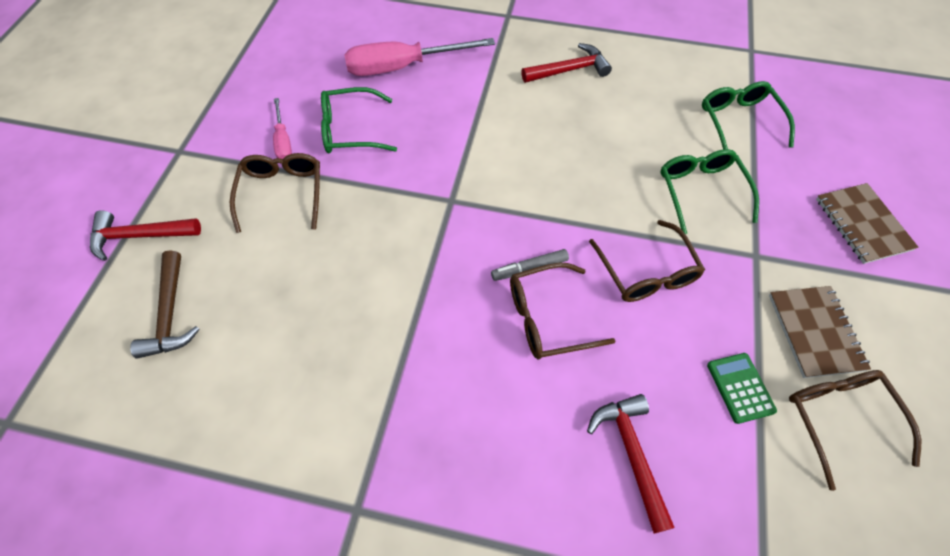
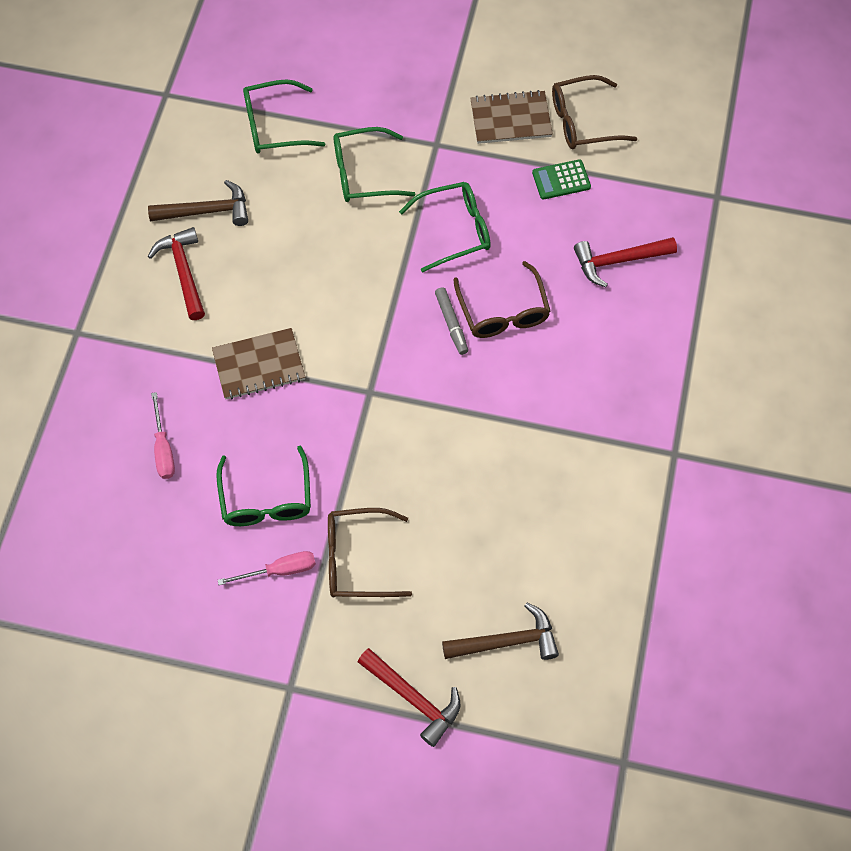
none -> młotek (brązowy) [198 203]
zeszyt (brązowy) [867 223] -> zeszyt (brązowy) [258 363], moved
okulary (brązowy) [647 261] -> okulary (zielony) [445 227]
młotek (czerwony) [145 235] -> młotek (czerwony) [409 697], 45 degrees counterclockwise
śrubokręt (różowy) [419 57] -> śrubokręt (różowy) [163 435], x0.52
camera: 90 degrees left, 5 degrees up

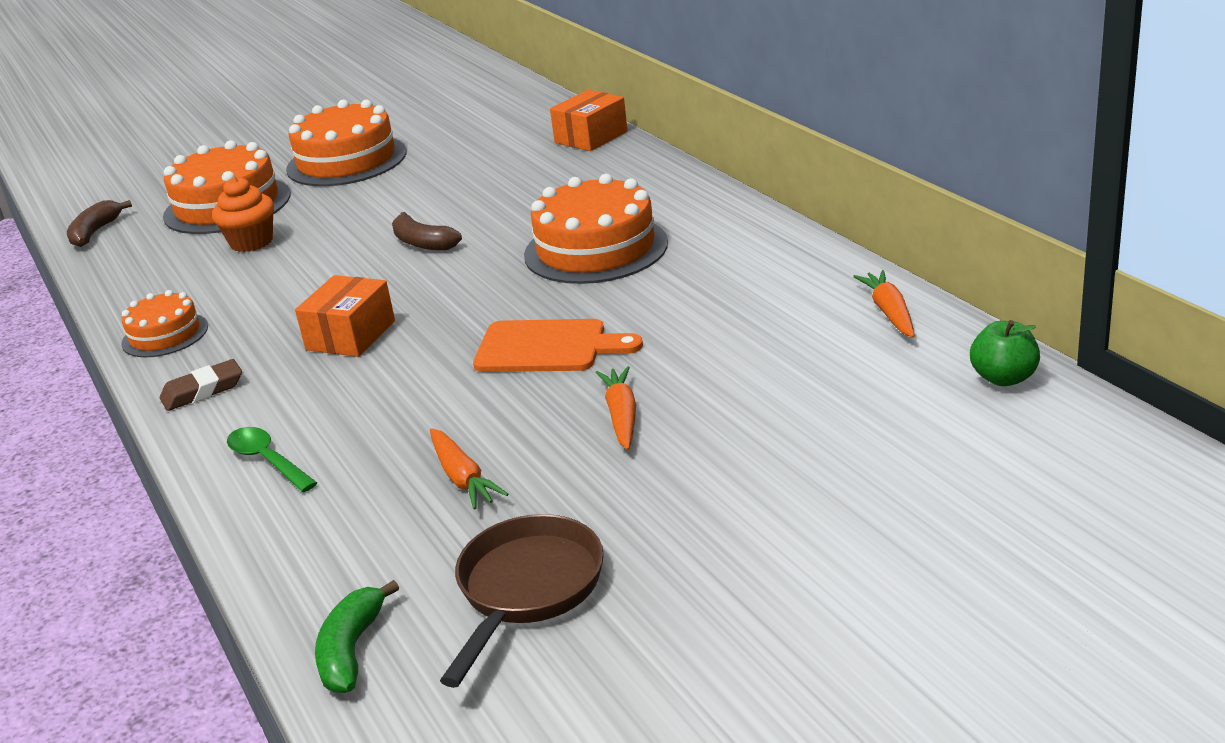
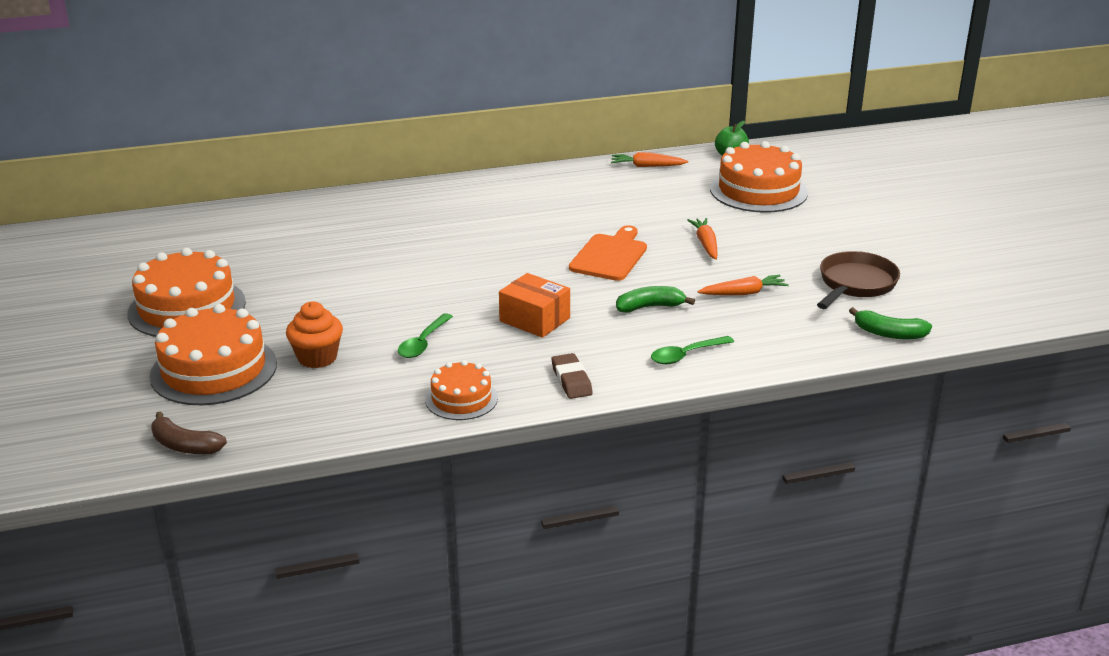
banan (brązowy) [427 231] -> none
pudełko (pomarańczowy) [589 120] -> none
none -> łyżka (zielony) [425 335]
none -> banan (zielony) [655 299]
tort (pomarańczowy) [596 229] -> tort (pomarańczowy) [759 177], moved
patelnia (brązowy) [522 601] -> patelnia (brązowy) [858 280], 90 degrees clockwise
marchewka (pomarańczowy) [616 408] -> marchewka (pomarańczowy) [702 239], 75 degrees clockwise
camera: 80 degrees left, 0 degrees up

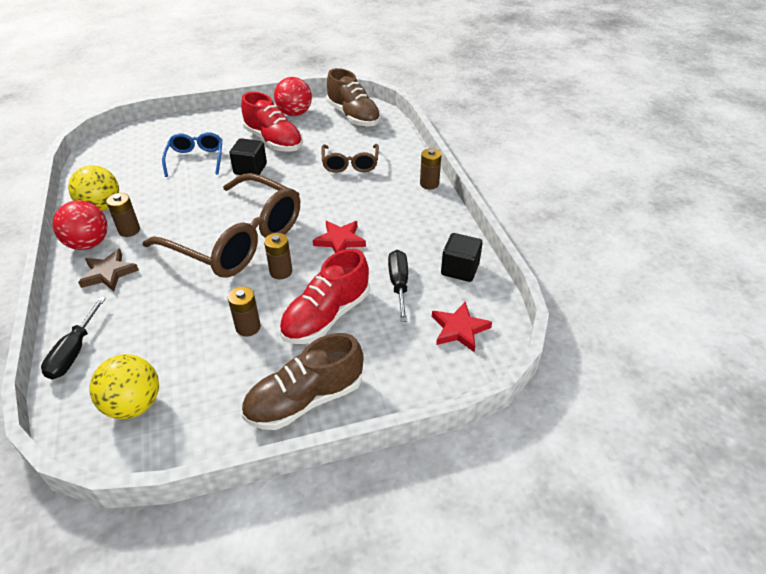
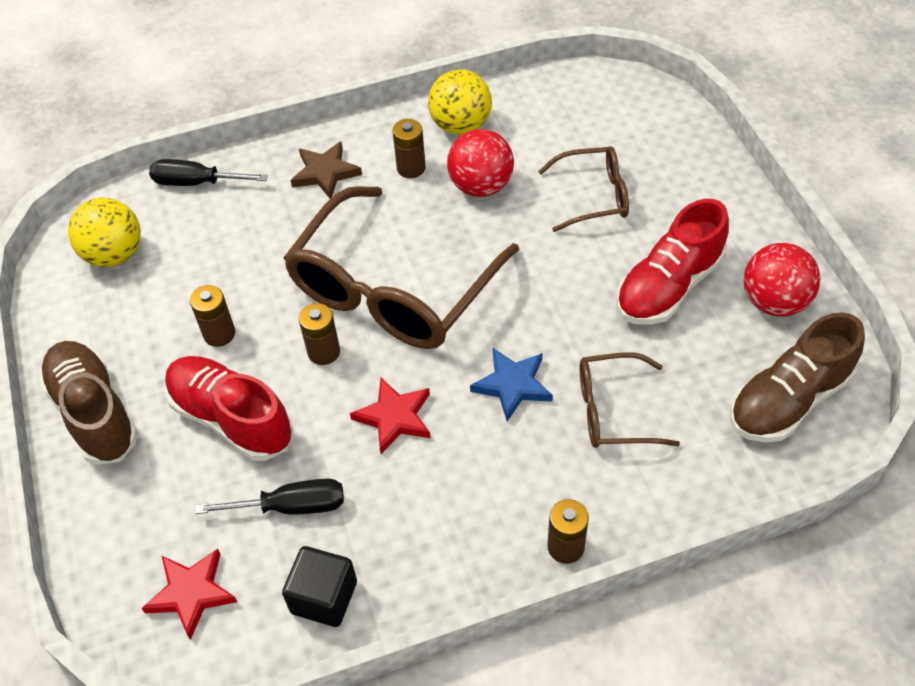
sześcian (czarny) [248 156] -> none
none -> gwiazda (niebieski) [511 384]
piłka (czerwony) [80 225] -> piłka (czerwony) [480 163], moved
okulary (niebieski) [192 154] -> okulary (brązowy) [583 189]
camera: 90 degrees right, 10 degrees up

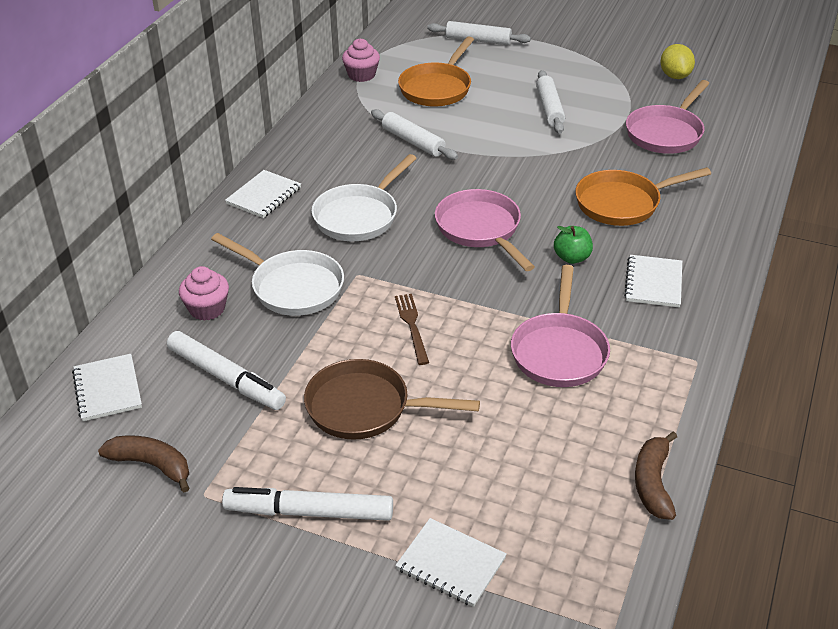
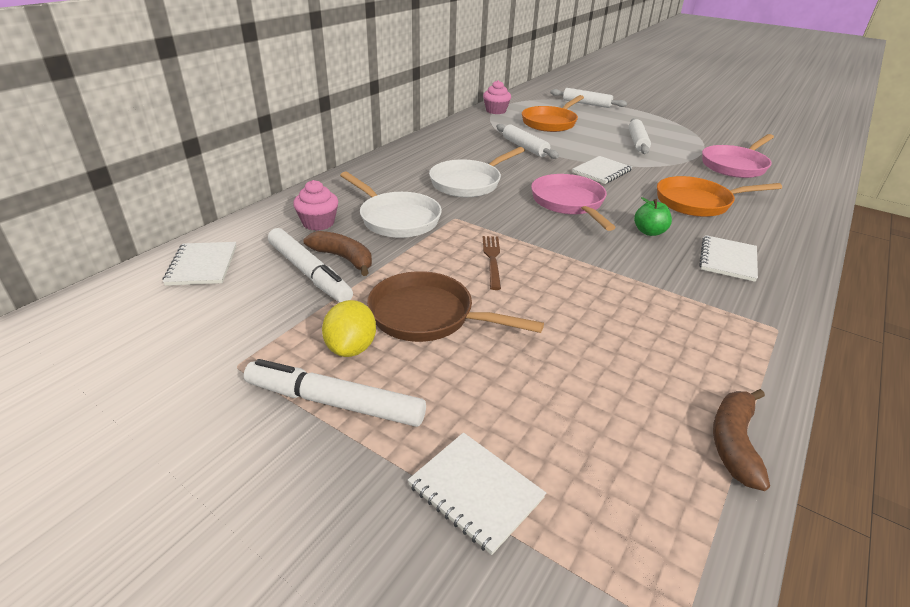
patelnia (różowy) [560 326] -> none
banan (brązowy) [143 463] -> banan (brązowy) [337 253], moved
zeszyt (biały) [263 194] -> zeszyt (biały) [602 170], moved
cytryna (żółty) [677 61] -> cytryna (żółty) [349 328], moved
camera: 10 degrees right, 5 degrees down

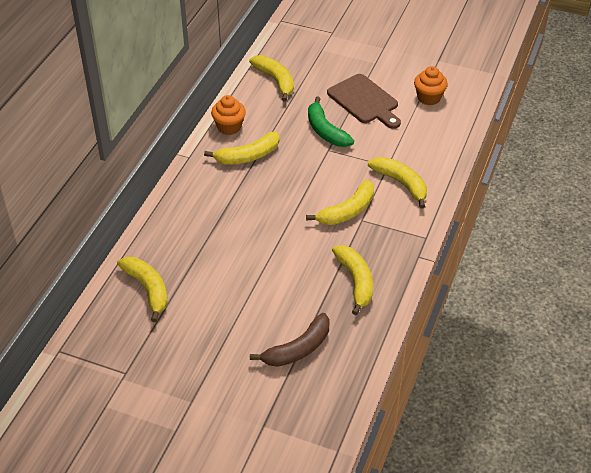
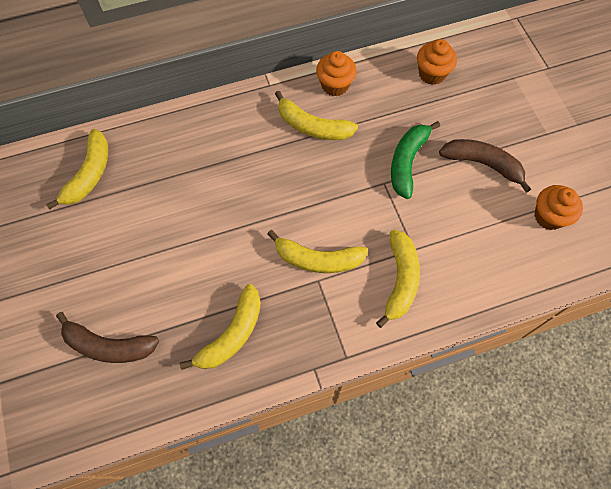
banan (żółty) [271 78] -> muffinka (pomarańczowy) [437 62]
deska do krojenia (brązowy) [364 101] -> banan (brązowy) [485 166]
camera: 50 degrees right, 20 degrees up

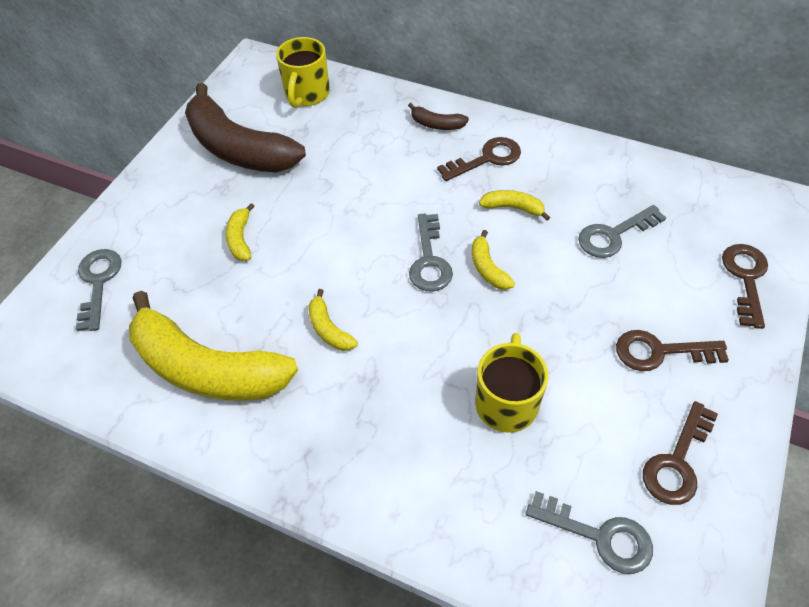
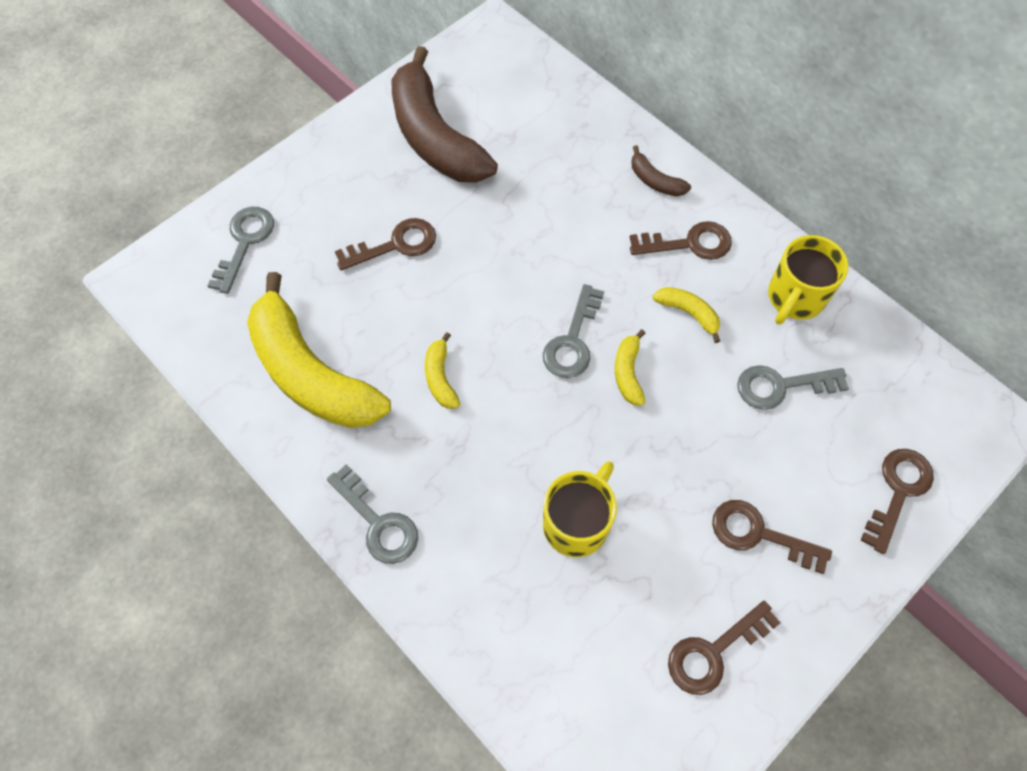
kubek (żółty) [303 72] -> kubek (żółty) [808 280], moved
klucz (szary) [589 532] -> klucz (szary) [372 514], moved
banan (żółty) [240 232] -> klucz (brązowy) [385 244]
camera: 20 degrees right, 10 degrees up

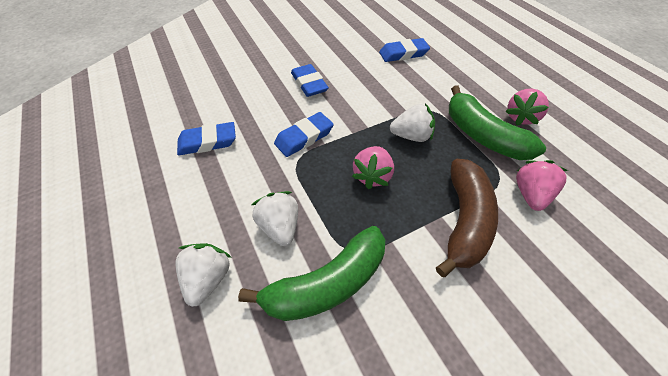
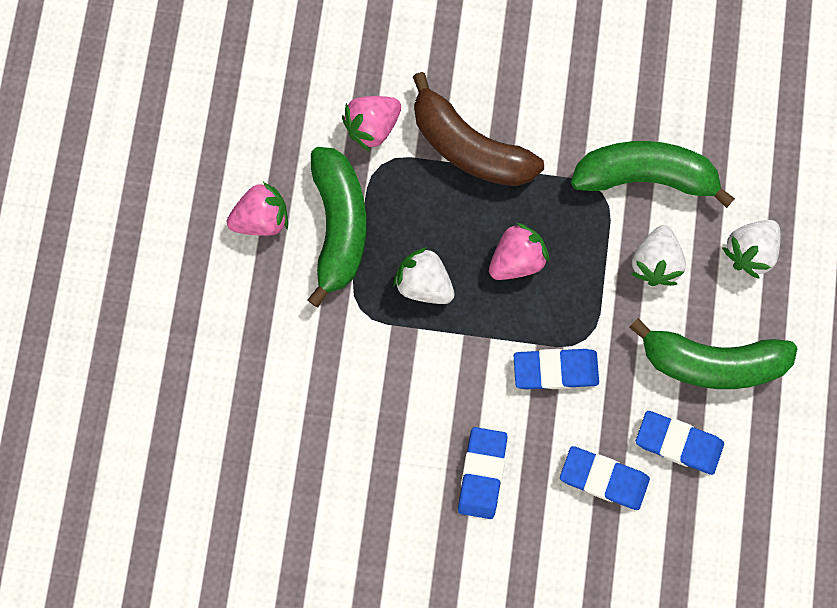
none -> banan (zielony) [713 353]
gumka do mazania (niebieski) [404 50] -> gumka do mazania (niebieski) [605 478], moved
banan (brązowy) [467 218] -> banan (brązowy) [478 129], 105 degrees counterclockwise
camera: 145 degrees left, 25 degrees up

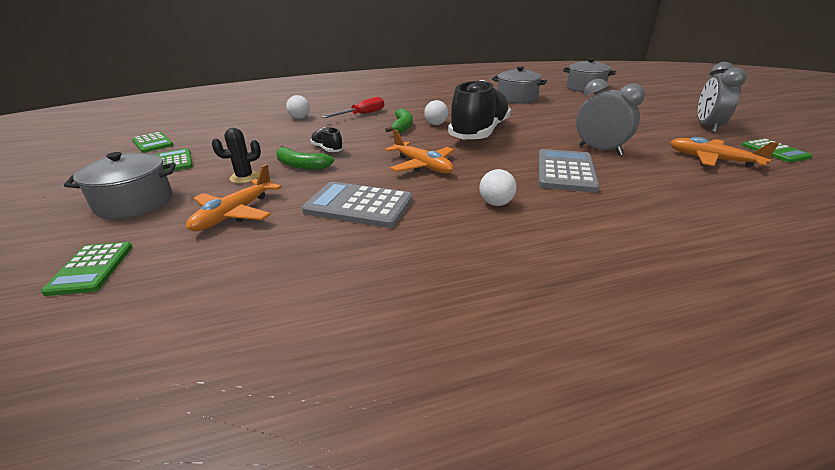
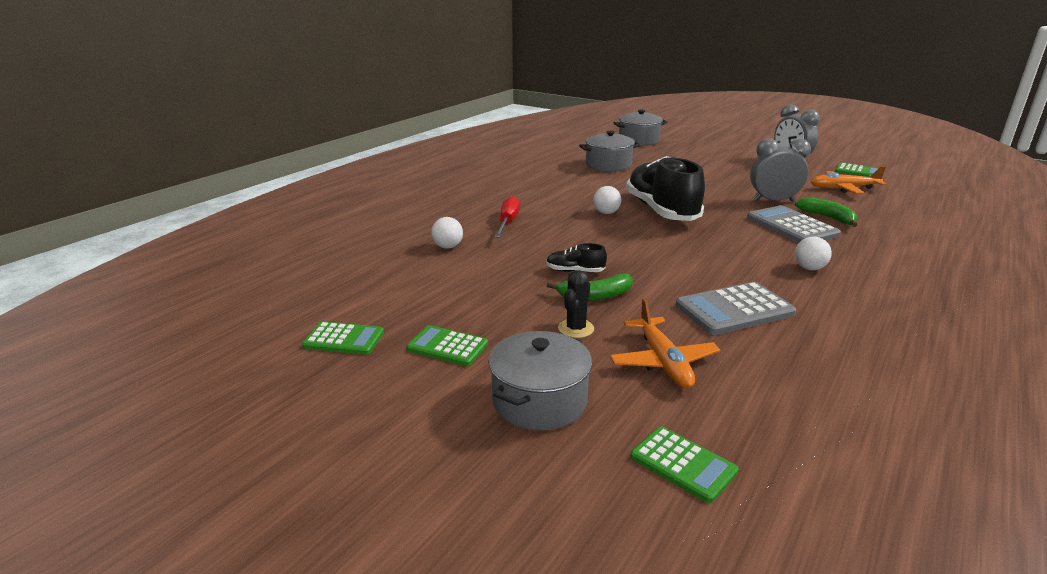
samolot (pomarańczowy) [419 151] -> none
banan (zielony) [399 120] -> banan (zielony) [826 212], moved
camera: 40 degrees left, 5 degrees down

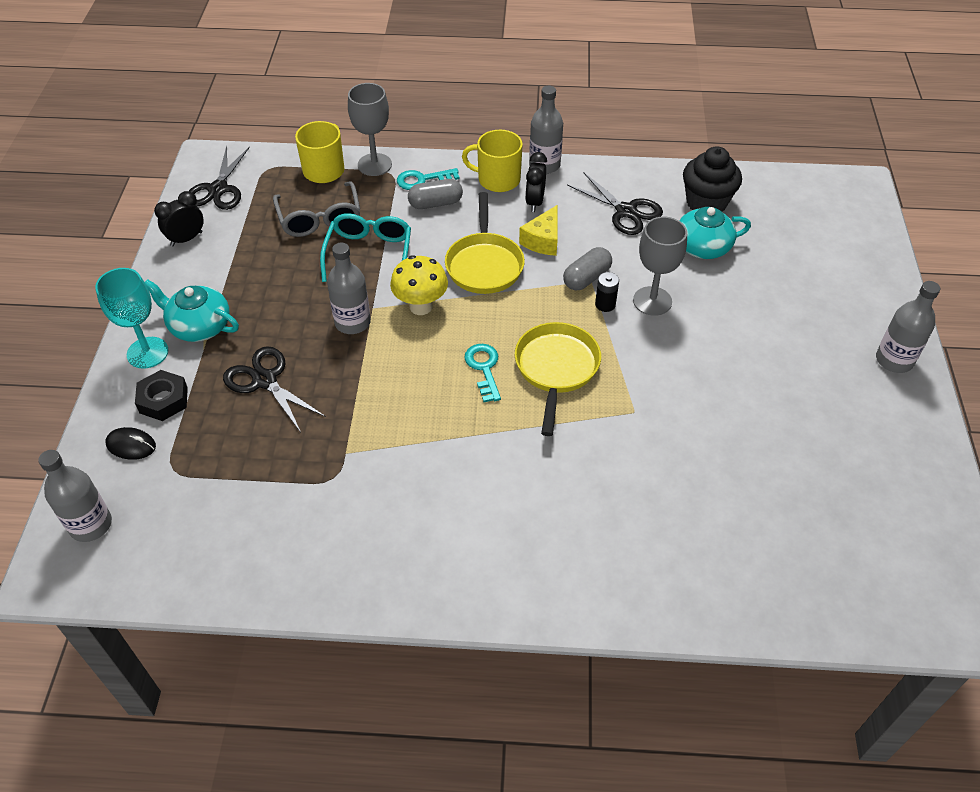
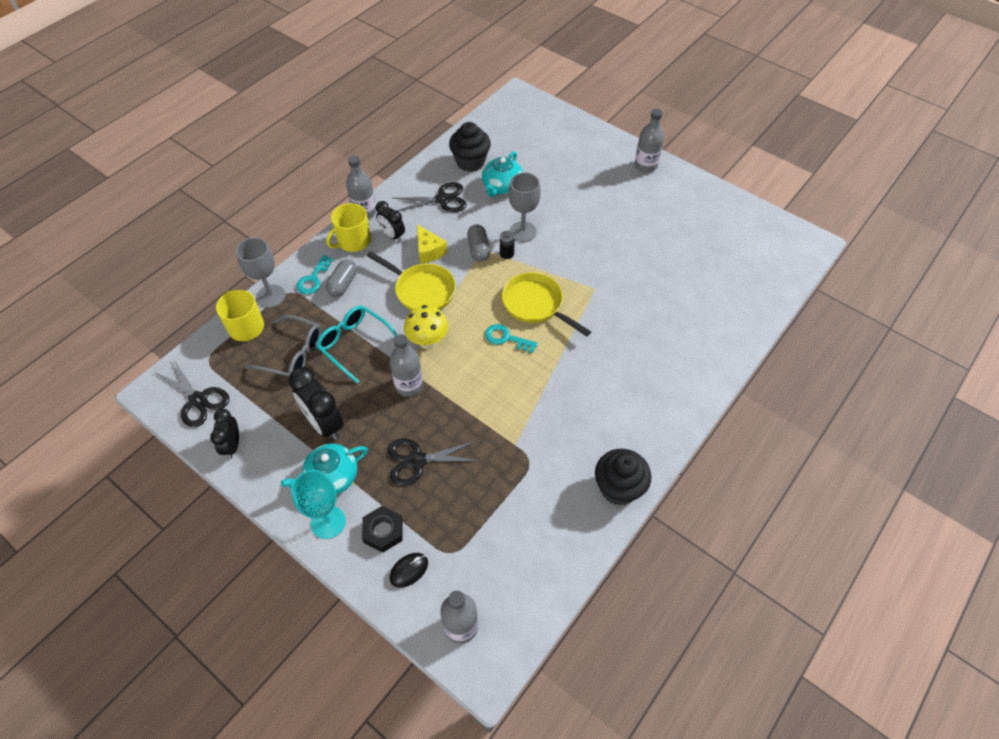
none -> budzik (czarny) [316 403]
none -> muffinka (czarny) [623 477]
camera: 55 degrees left, 5 degrees up

